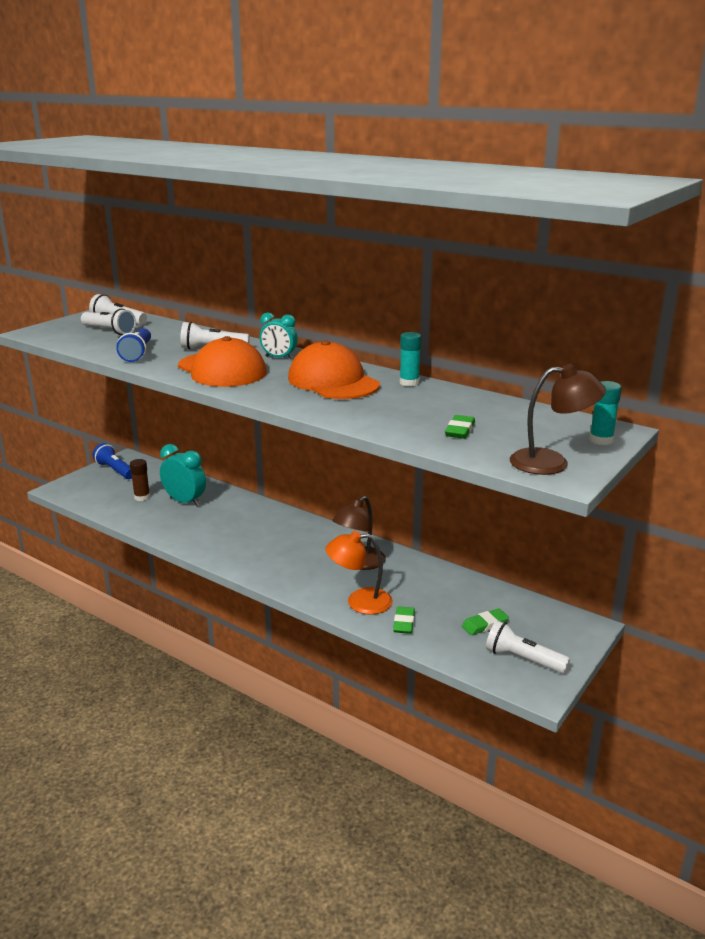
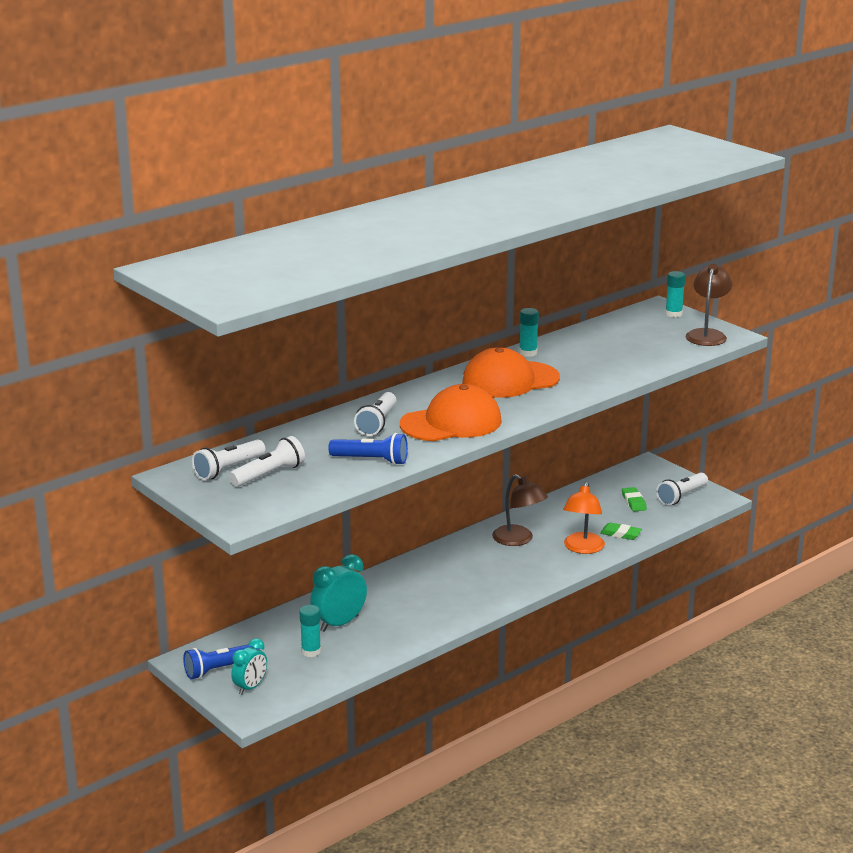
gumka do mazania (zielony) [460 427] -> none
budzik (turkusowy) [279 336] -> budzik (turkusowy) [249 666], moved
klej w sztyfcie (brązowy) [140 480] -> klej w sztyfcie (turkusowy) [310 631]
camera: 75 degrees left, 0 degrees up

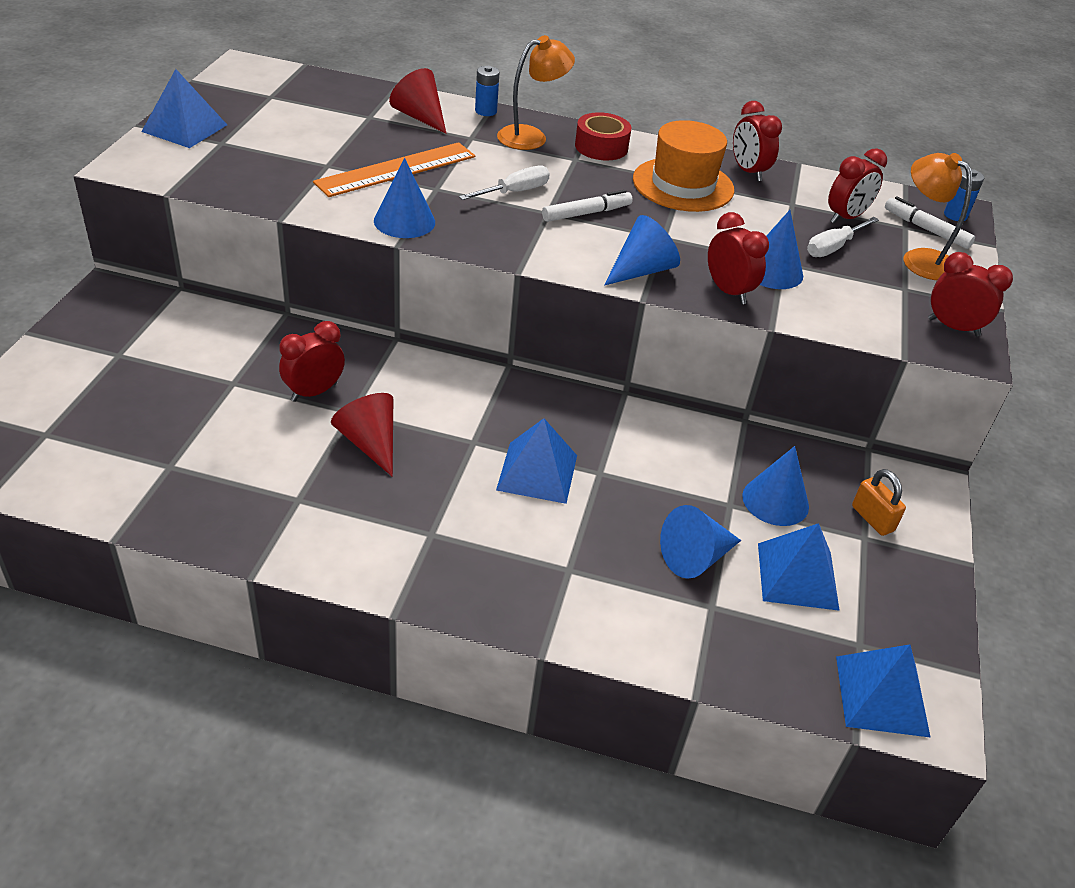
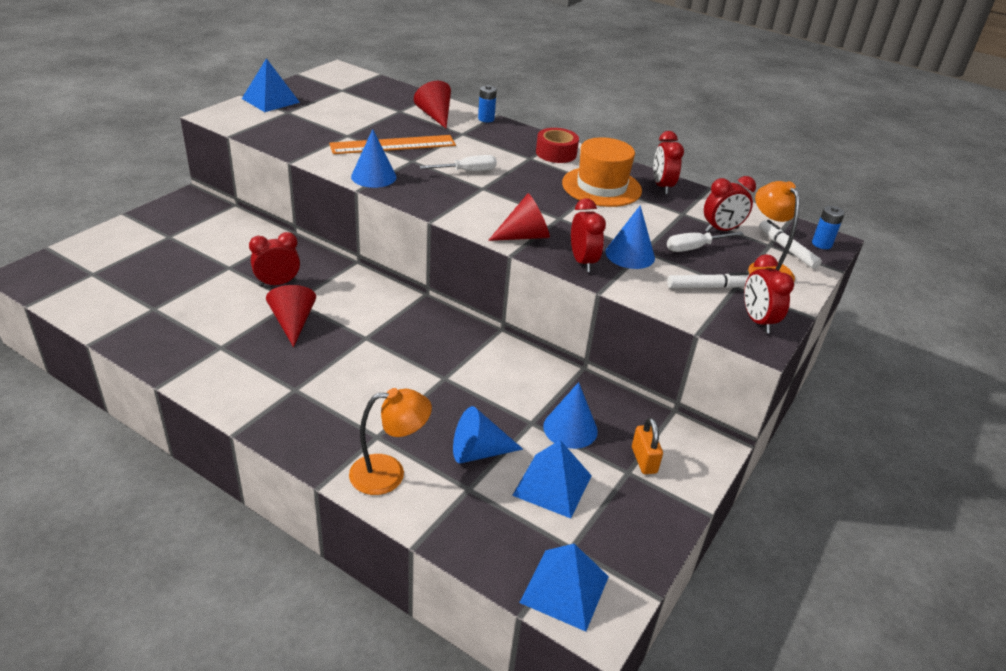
piramida (niebieski) [536 461] -> none
lampka (pomarańczowy) [536 92] -> lampka (pomarańczowy) [390 441], moved
flamaster (biały) [587 206] -> flamaster (biały) [708 280], moved
stożek (niebieski) [642 250] -> stożek (czerwony) [519 217]
budzik (czerwony) [970 294] -> budzik (czerwony) [769 293], 150 degrees counterclockwise
camera: 20 degrees right, 5 degrees down

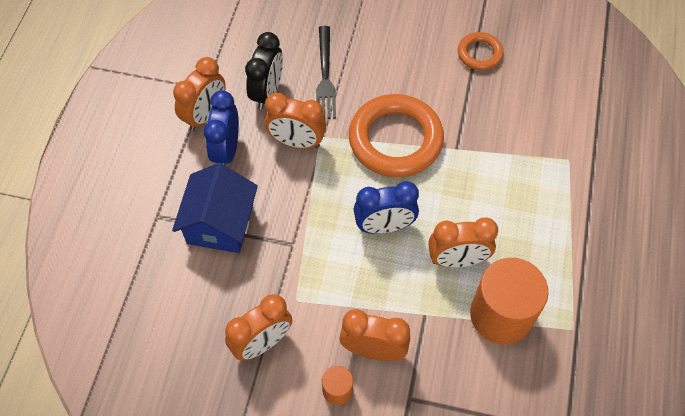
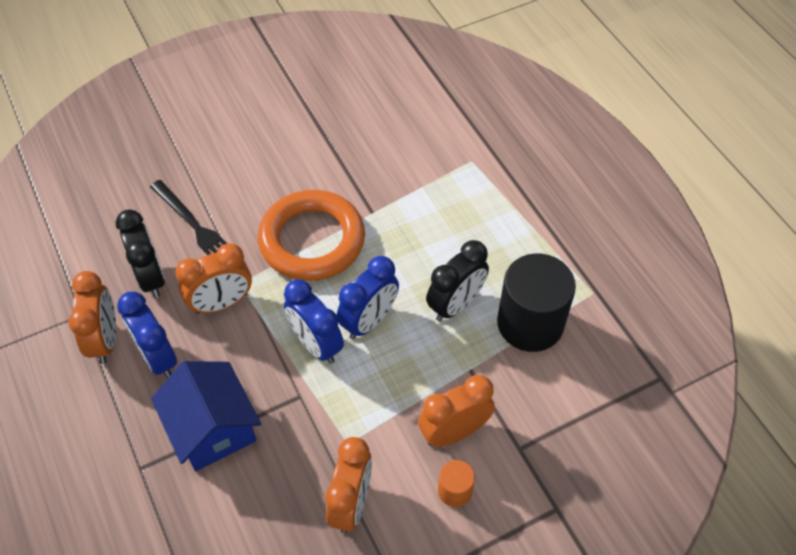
pierścień (pomarańczowy) [481 51] -> none
none -> budzik (niebieski) [314 321]
budzik (pomarańczowy) [463 242] -> budzik (czarny) [457 280]
walec (pomarańczowy) [509 301] -> walec (czarny) [536 302]
camera: 40 degrees left, 5 degrees down

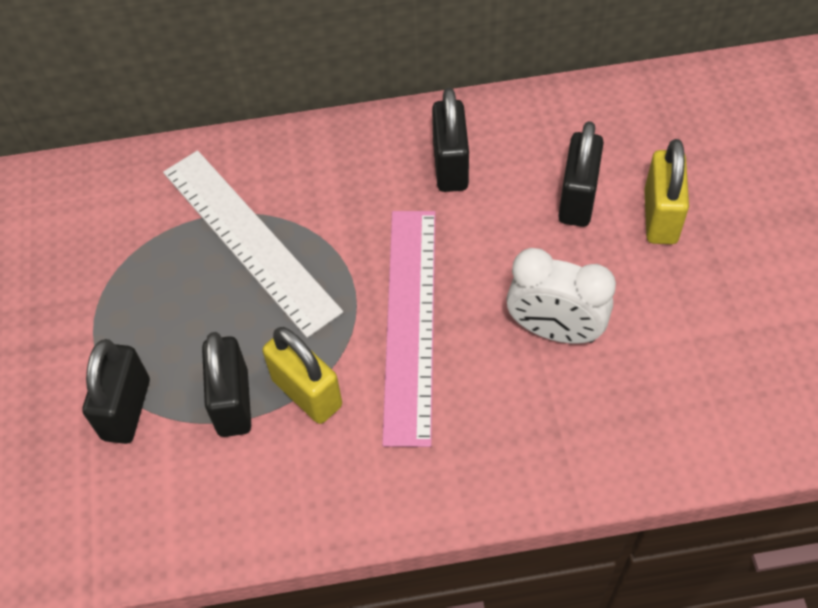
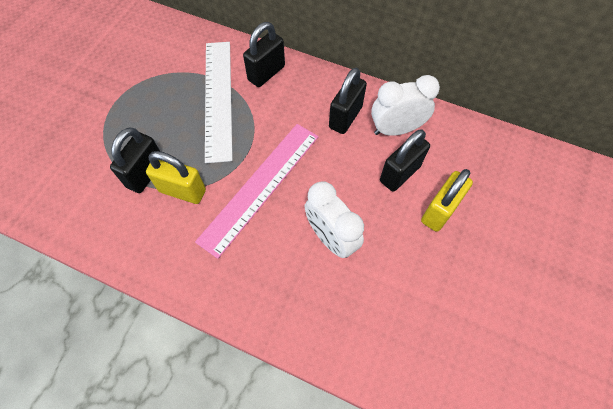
none -> budzik (biały) [405 105]
kłódka (czarny) [116 391] -> kłódka (czarny) [264 54], moved
kłódka (żółty) [302 375] -> kłódka (żółty) [176 177], 60 degrees counterclockwise
camera: 30 degrees right, 5 degrees up

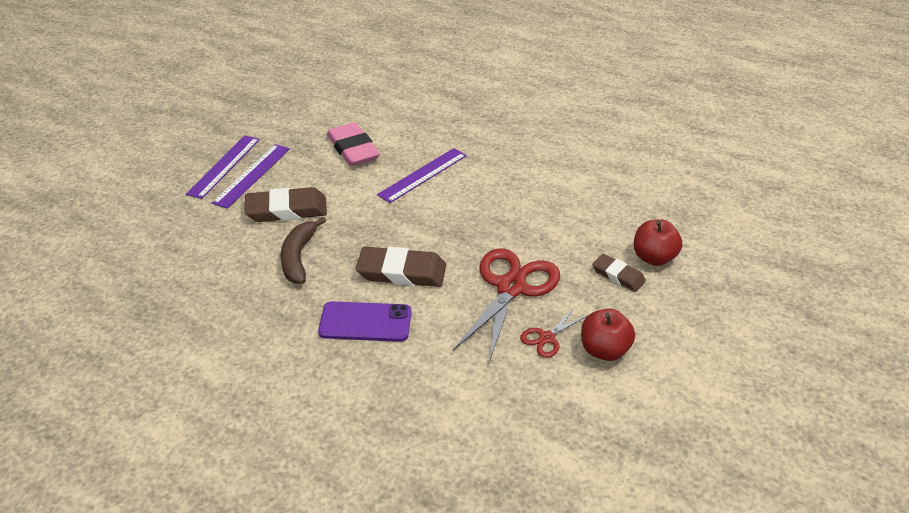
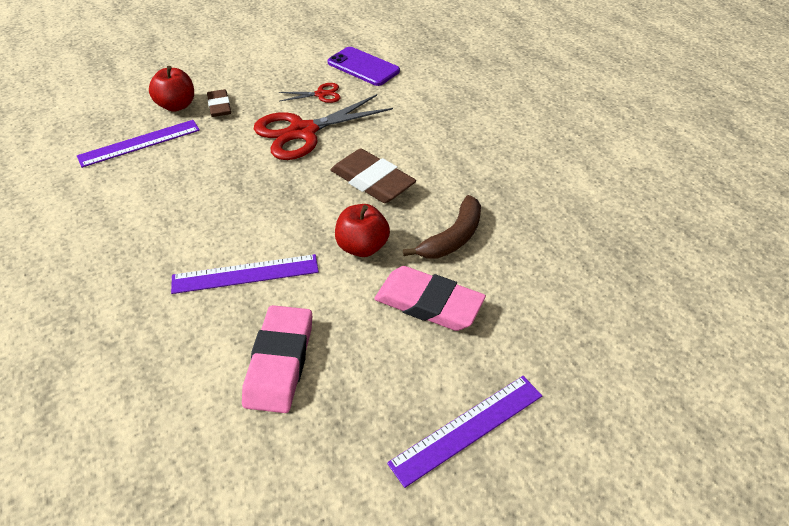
linijka (fioletowy) [251 176] -> linijka (fioletowy) [138 144], moved
telefon (fioletowy) [365 321] -> telefon (fioletowy) [364 66], moved
jabłko (czerwony) [608 335] -> jabłko (czerwony) [362 230], moved
gumka do mazania (brązowy) [285 204] -> gumka do mazania (różowy) [430 298]
camera: 145 degrees left, 5 degrees up

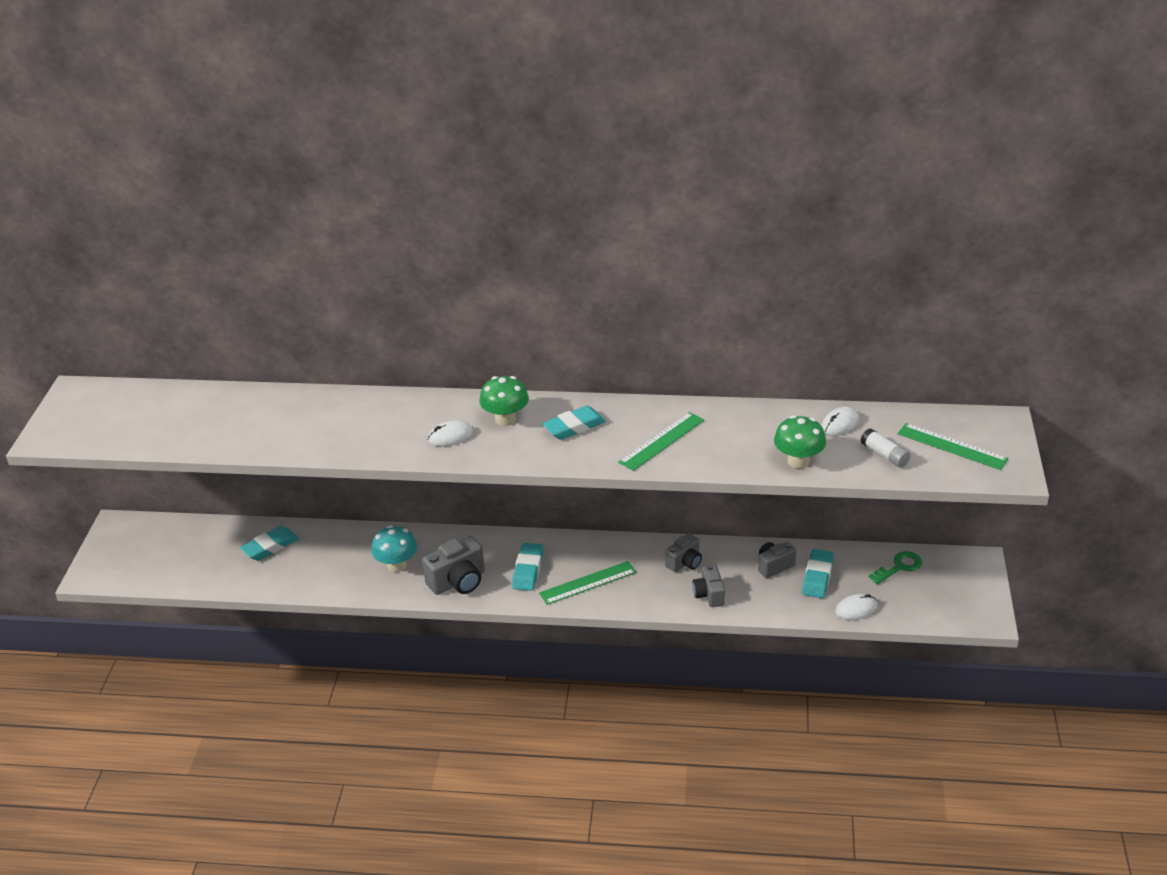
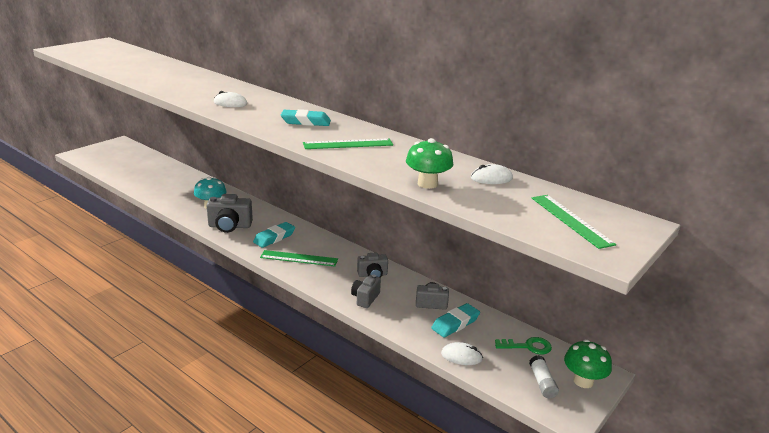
gumka do mazania (turkusowy) [269 543] -> none
grzyb (zielony) [504 401] -> grzyb (zielony) [588 363], moved
klej w sztyfcie (biały) [885 448] -> klej w sztyfcie (biały) [544 376], moved
camera: 30 degrees right, 10 degrees down

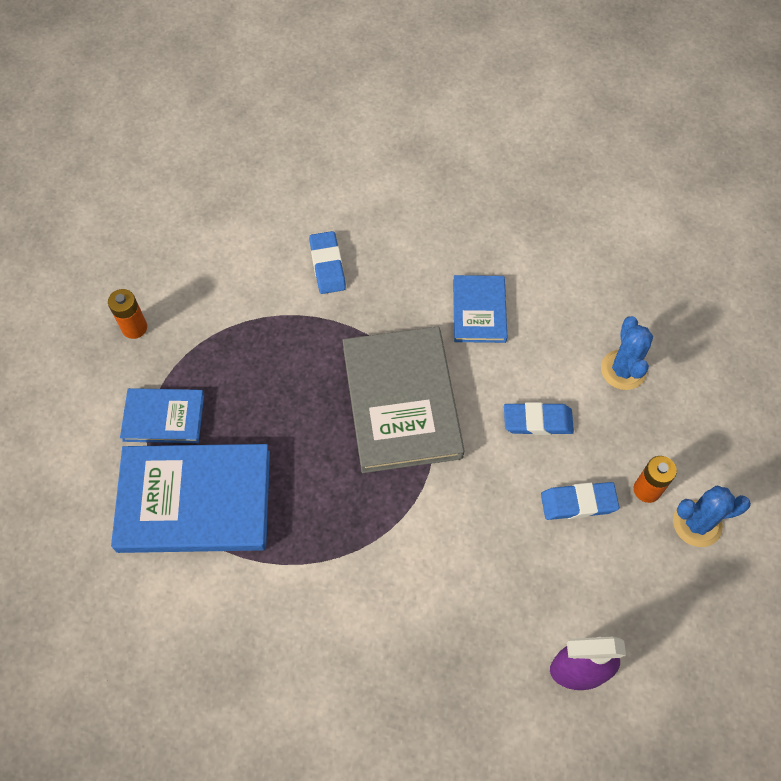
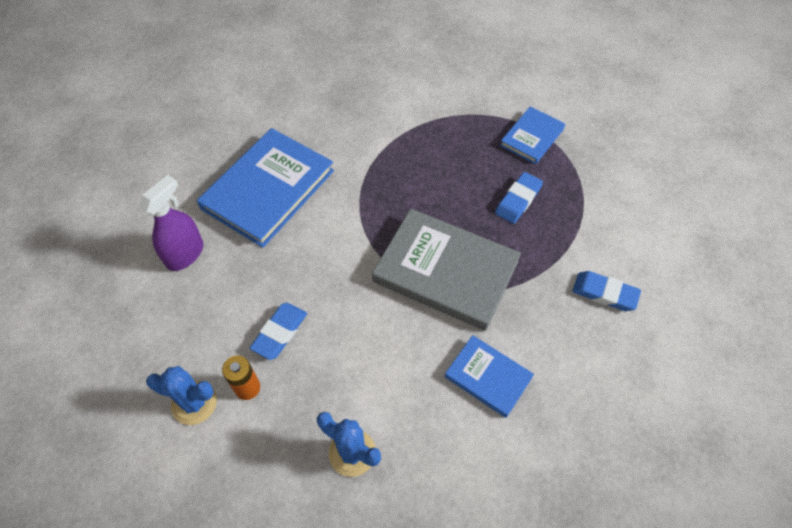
bateria (pomarańczowy) [127 314] -> none
książka (niebieski) [190 498] -> książka (niebieski) [265 188], moved
gumka do mazania (niebieski) [539 418] -> gumka do mazania (niebieski) [519 198], moved
kaktus (niebieski) [712 516] -> kaktus (niebieski) [181 395], 75 degrees clockwise
camera: 125 degrees right, 5 degrees down

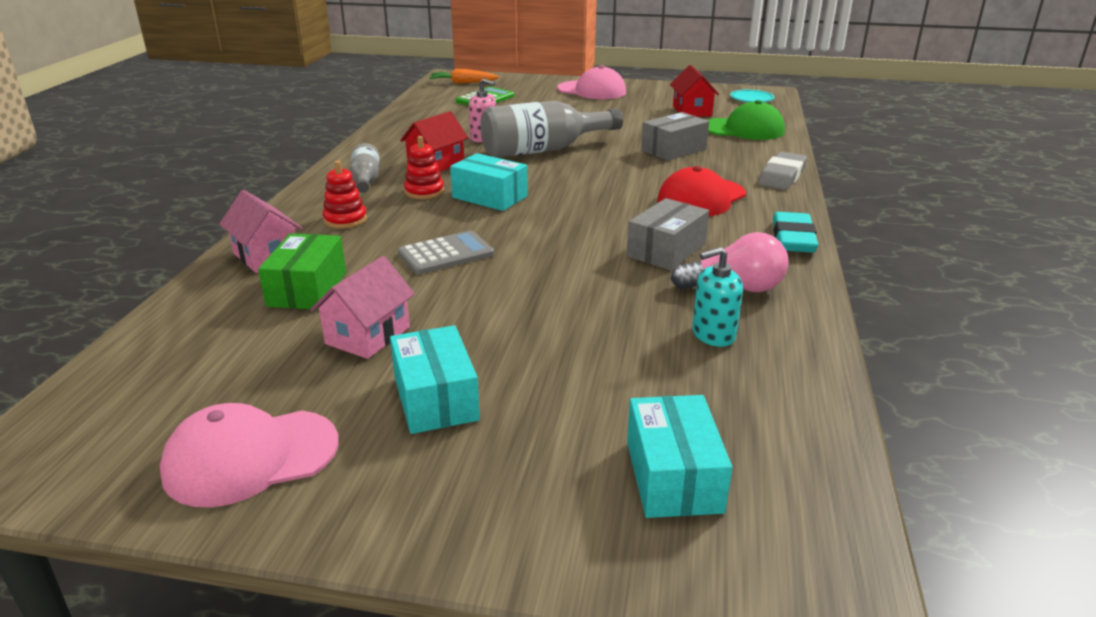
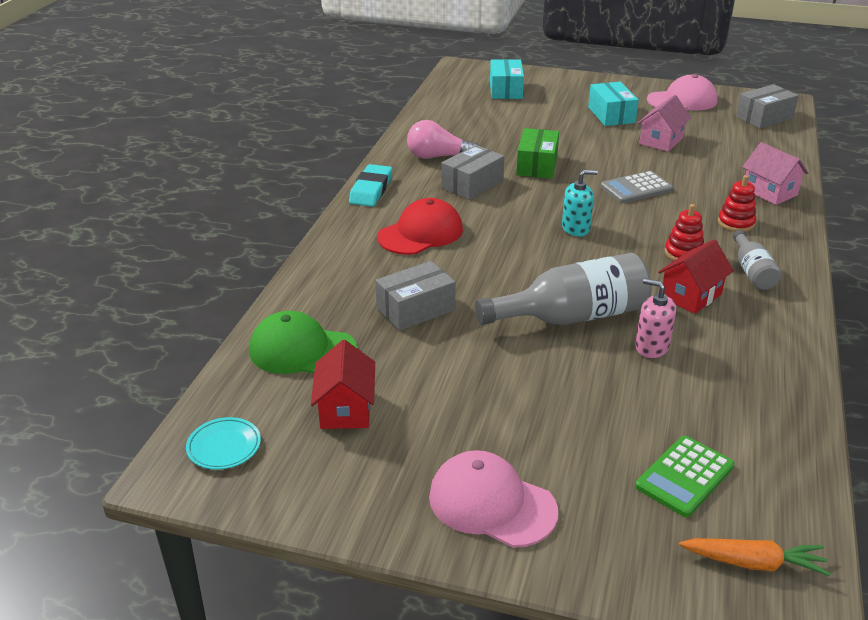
pudełko (turkusowy) [489 182] -> none
gumka do mazania (szary) [782 170] -> none
none -> pudełko (szary) [767 106]
pudełko (zielony) [302 271] -> pudełko (zielony) [537 153], moved
dozownik mydła (turkusowy) [717 297] -> dozownik mydła (turkusowy) [580 203], moved
camera: 175 degrees left, 5 degrees up

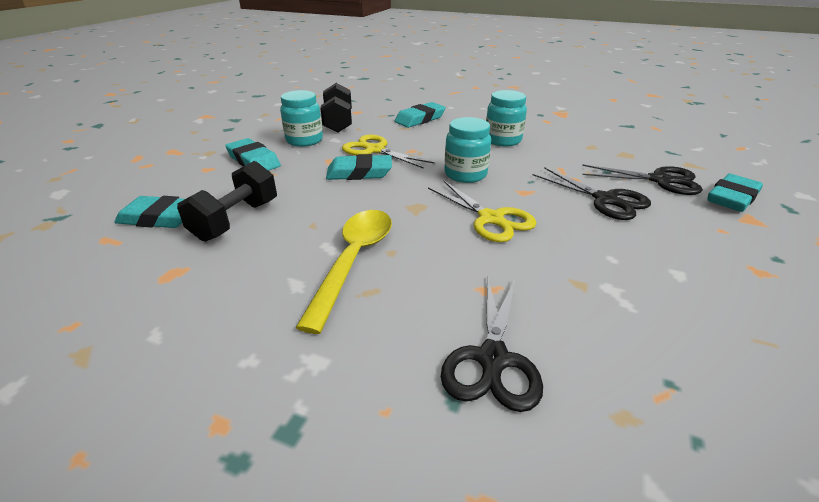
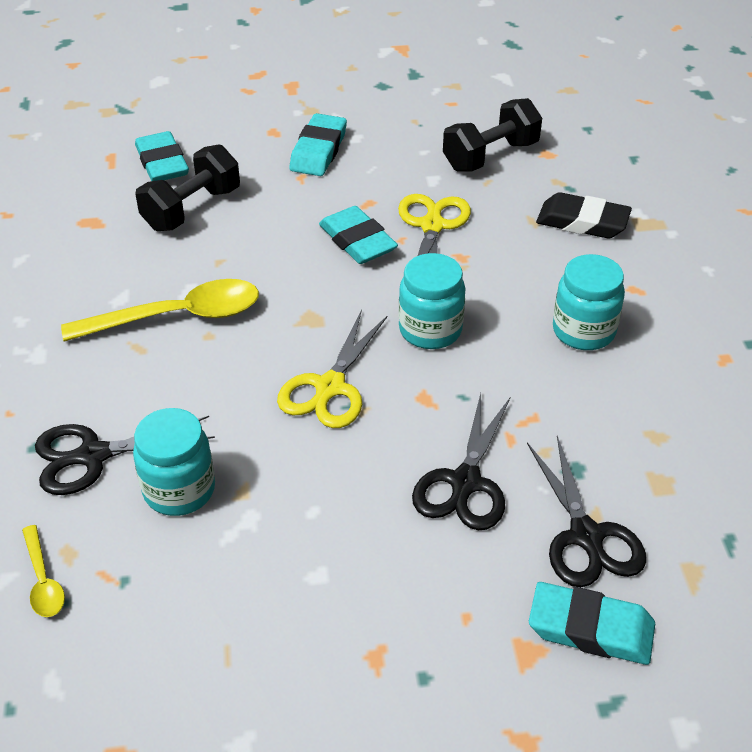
none -> łyżka (żółty) [43 571]
słoik (turkusowy) [301 118] -> słoik (turkusowy) [174 462], moved
gumka do mazania (turkusowy) [420 115] -> gumka do mazania (czarny) [584 215]
hantel (czarny) [227 201] -> hantel (czarny) [187 187], 45 degrees counterclockwise
camera: 60 degrees right, 10 degrees up

